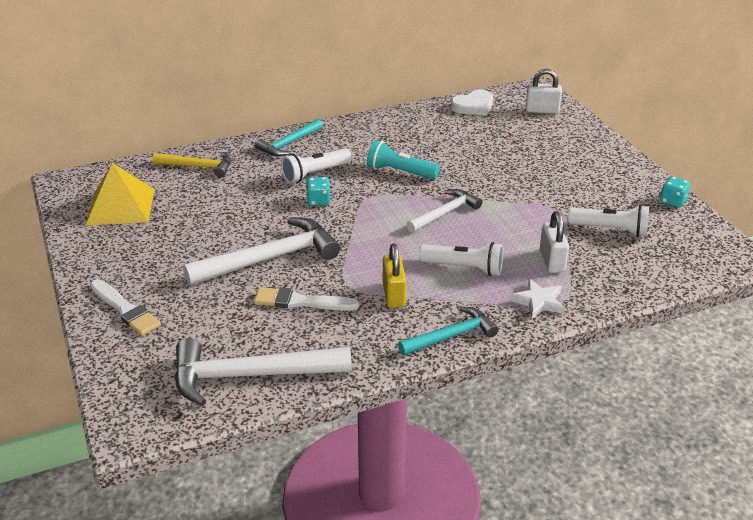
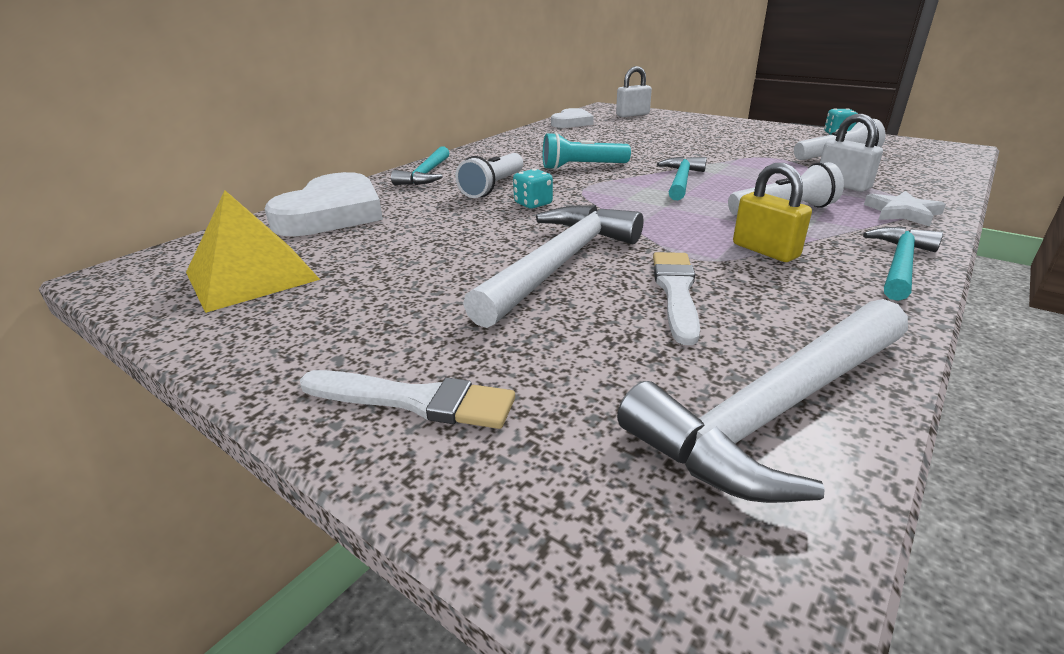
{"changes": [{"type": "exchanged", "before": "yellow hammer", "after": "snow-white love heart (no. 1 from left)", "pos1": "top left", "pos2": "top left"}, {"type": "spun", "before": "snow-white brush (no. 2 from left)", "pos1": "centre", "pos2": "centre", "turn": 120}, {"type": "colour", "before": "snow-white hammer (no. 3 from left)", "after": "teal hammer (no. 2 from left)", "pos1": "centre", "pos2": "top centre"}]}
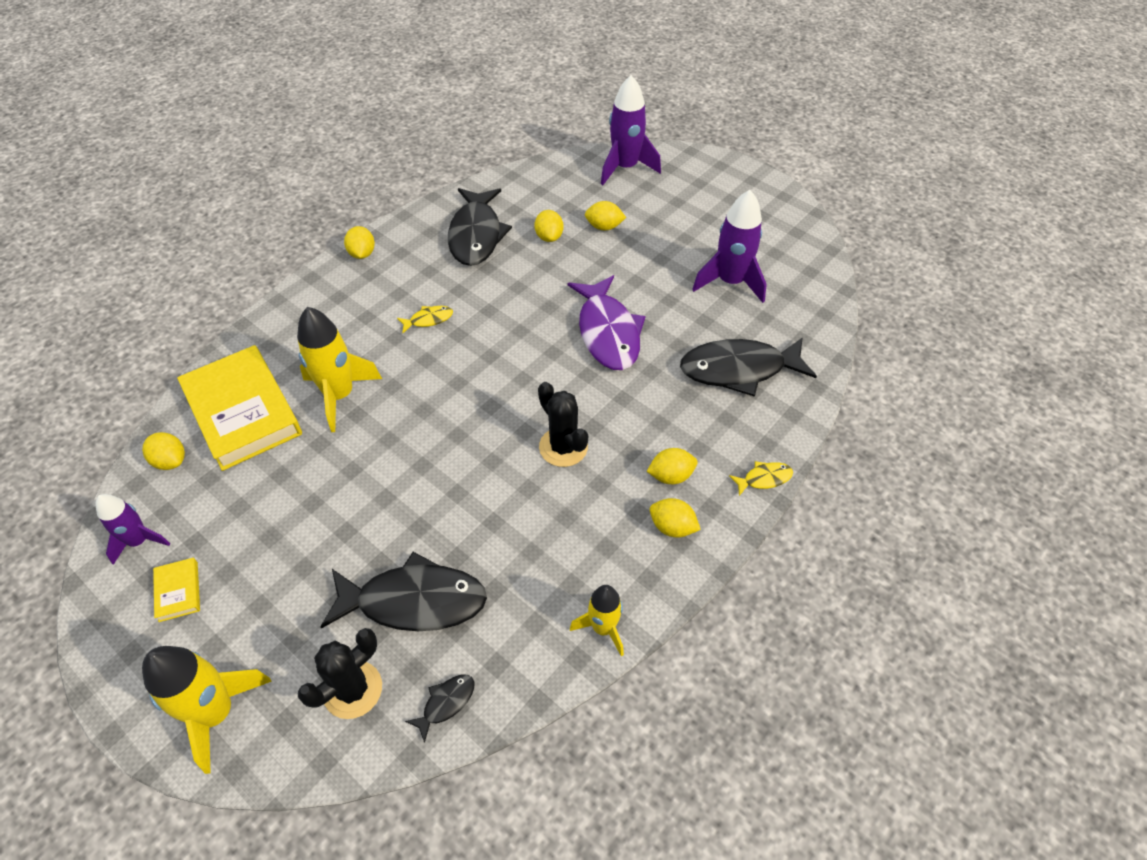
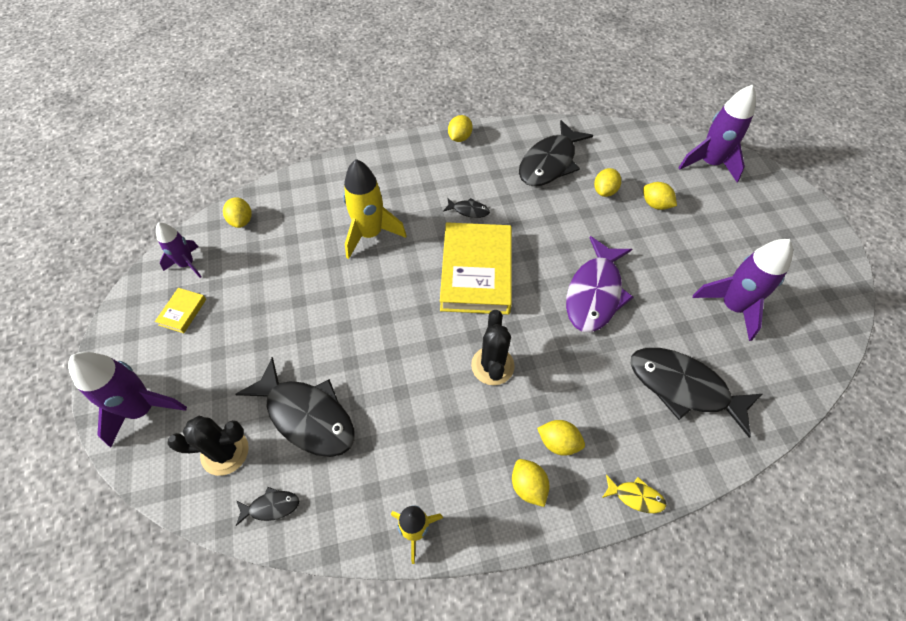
{"changes": [{"type": "colour", "before": "yellow toy rocket (no. 1 from left)", "after": "purple toy rocket (no. 1 from left)", "pos1": "bottom left", "pos2": "middle left"}, {"type": "relocated", "before": "yellow book (no. 2 from left)", "pos1": "middle left", "pos2": "centre"}, {"type": "colour", "before": "yellow fish (no. 1 from left)", "after": "black fish (no. 3 from left)", "pos1": "centre", "pos2": "centre"}]}
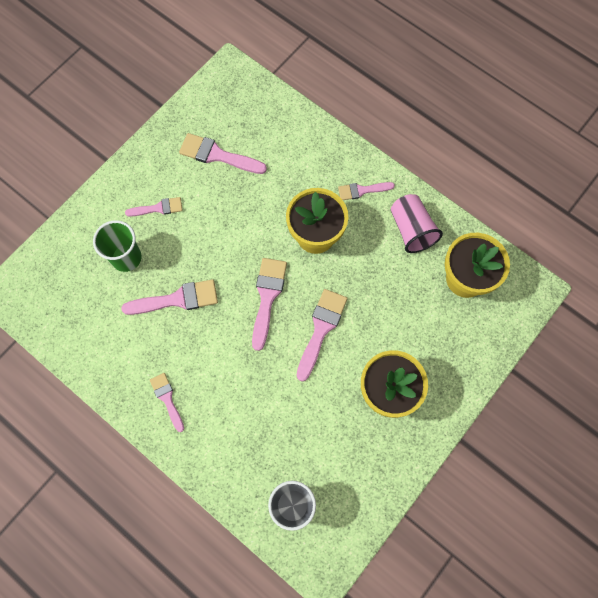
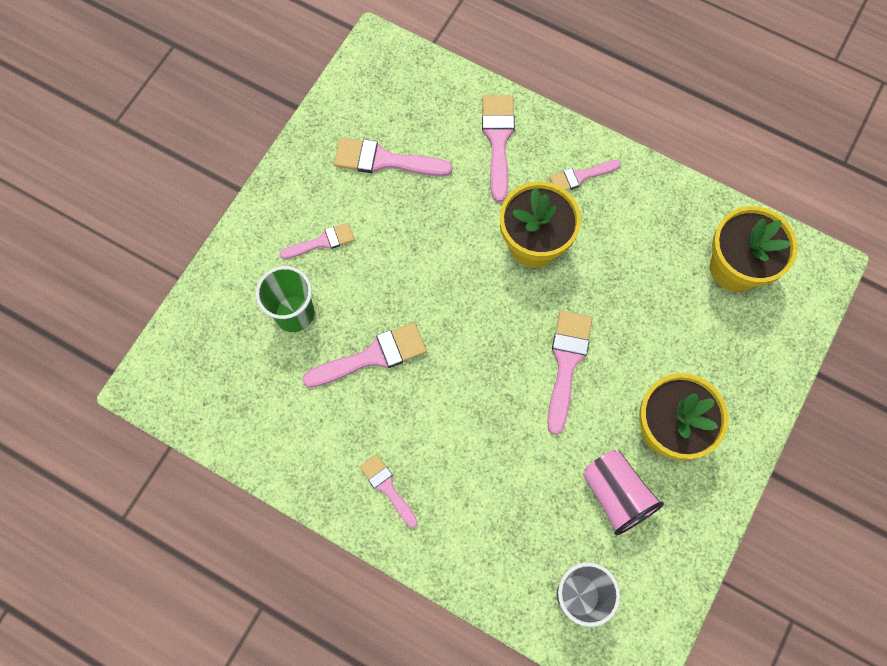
{"changes": [{"type": "relocated", "before": "rose-pink brush (no. 5 from left)", "pos1": "centre", "pos2": "top centre"}, {"type": "relocated", "before": "rose-pink tumbler", "pos1": "middle right", "pos2": "bottom right"}]}
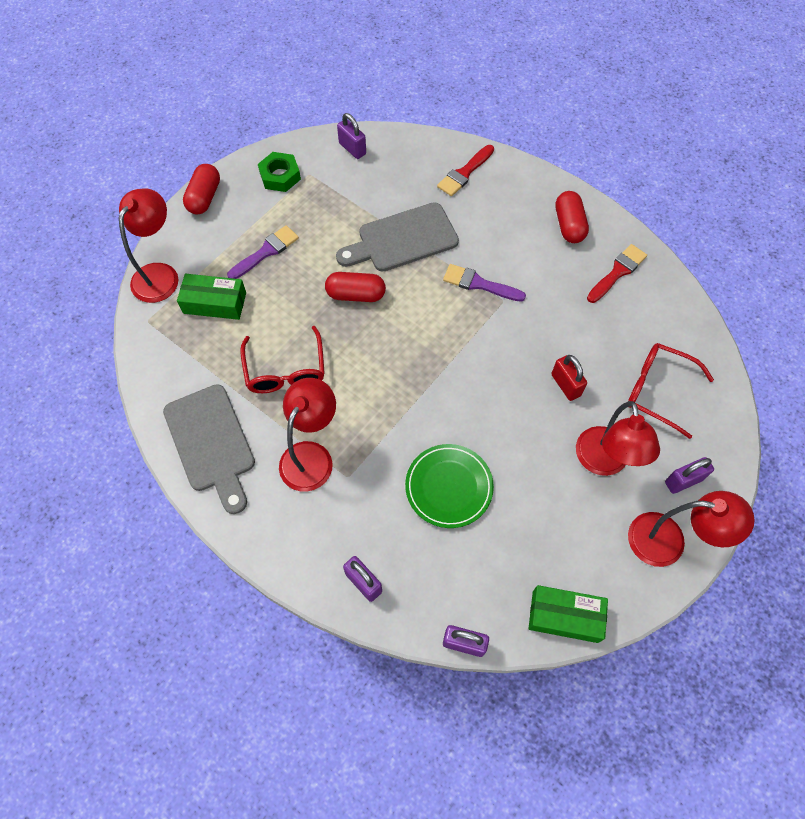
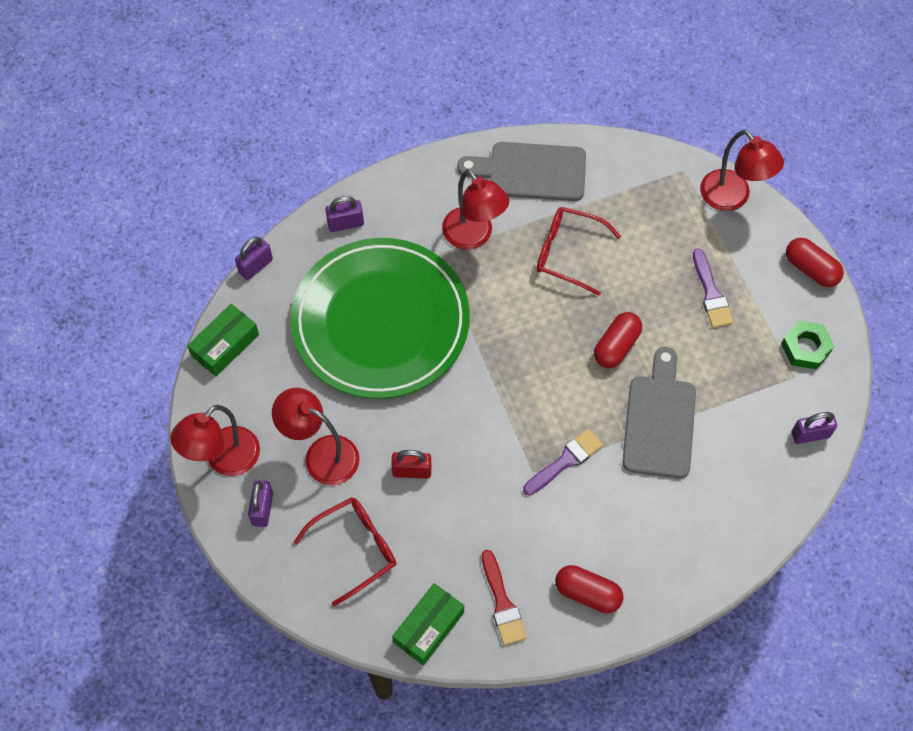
{"changes": [{"type": "relocated", "before": "leaf-green parcel (no. 1 from left in the first image)", "after": "leaf-green parcel (no. 2 from left)", "pos1": "middle left", "pos2": "bottom centre"}, {"type": "size", "before": "leaf-green flat dish", "pos1": "centre", "pos2": "centre", "scale": 2.14}, {"type": "missing", "before": "scarlet brush (no. 1 from left)", "pos1": "top centre"}]}
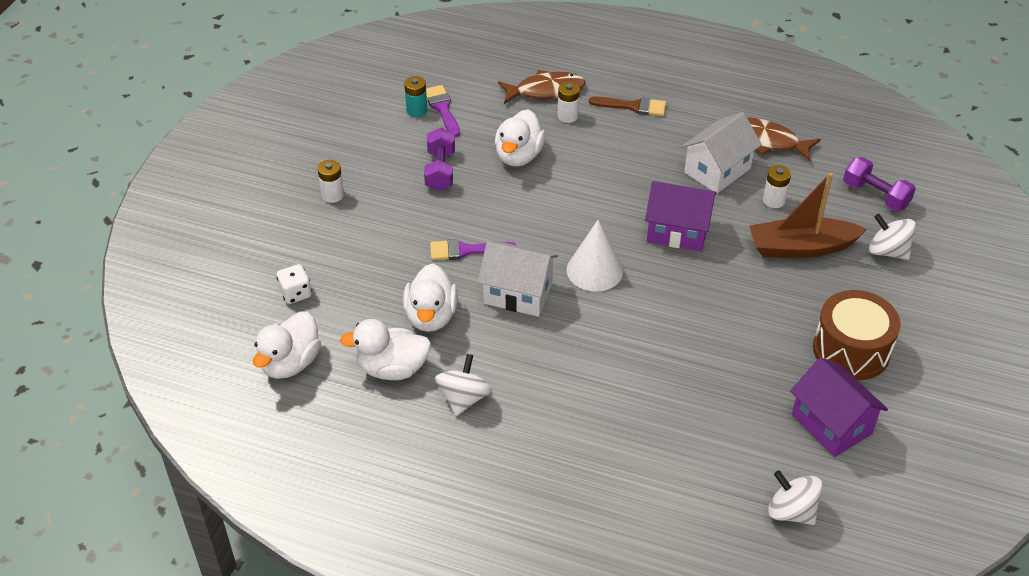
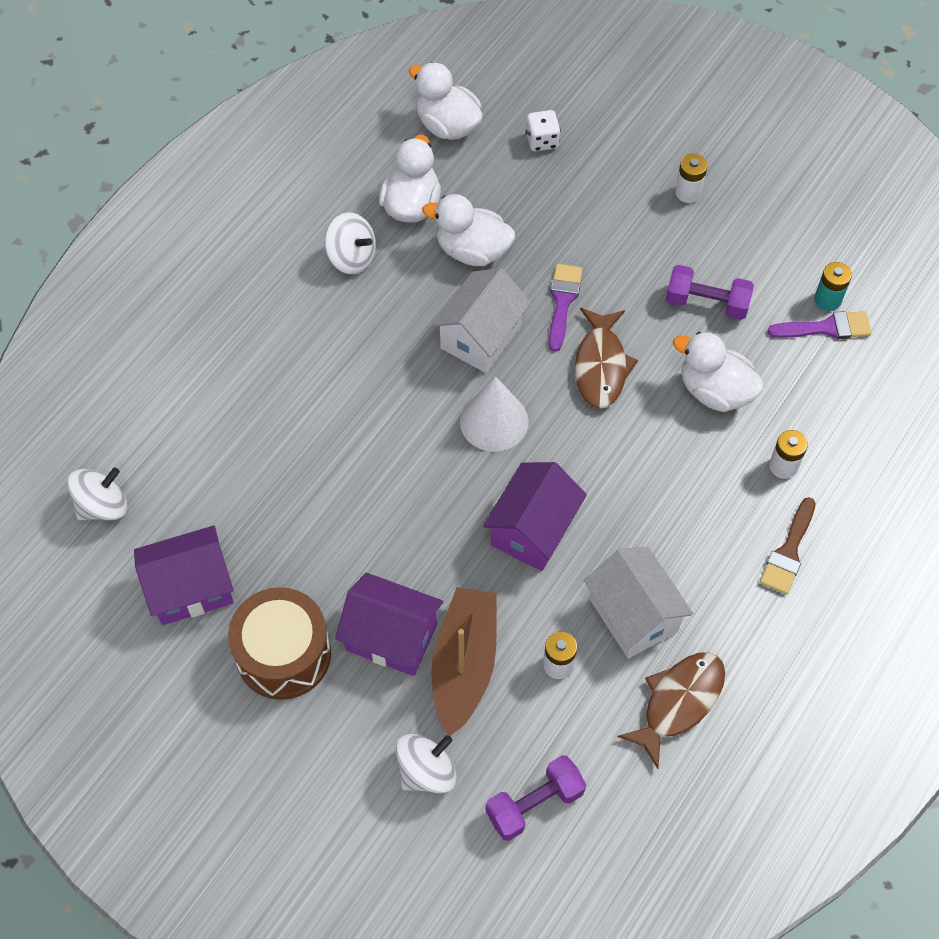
{"changes": [{"type": "relocated", "before": "russet fish (no. 1 from left)", "pos1": "top centre", "pos2": "centre"}, {"type": "appeared", "after": "purple house (no. 2 from left)", "pos2": "centre"}]}
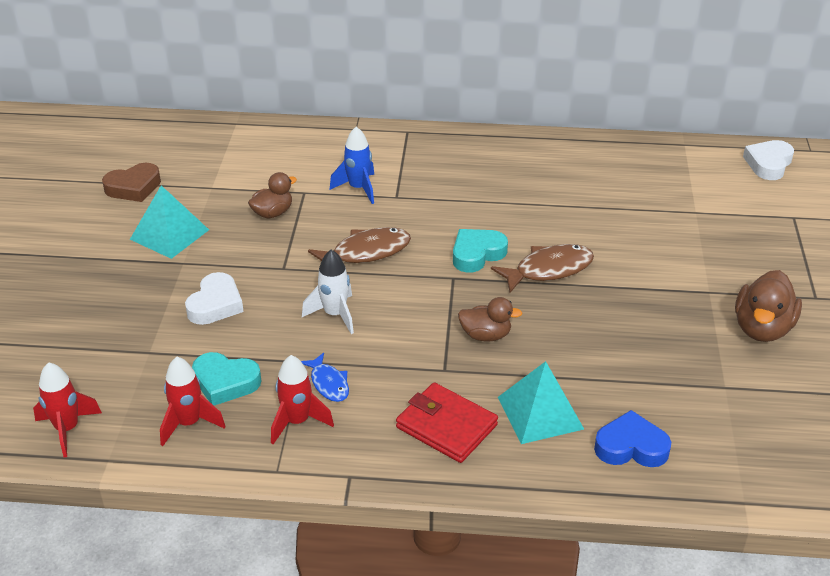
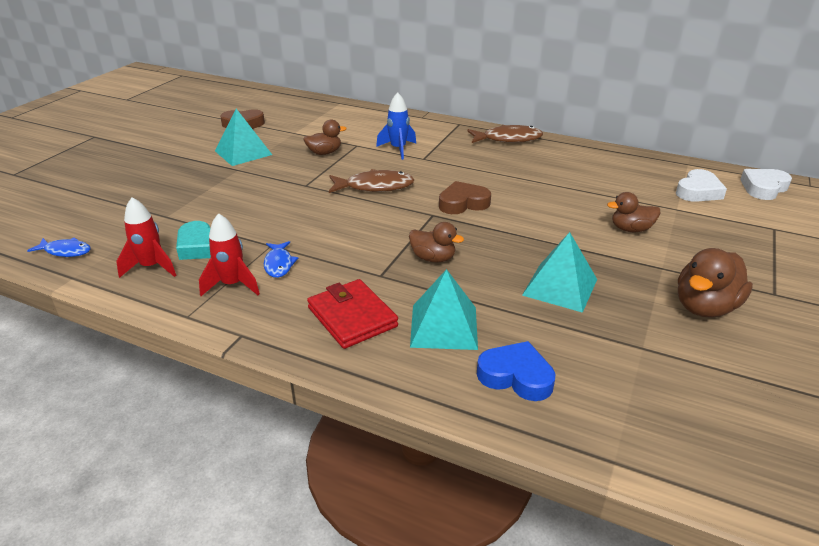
{"changes": [{"type": "exchanged", "before": "scarlet toy rocket (no. 1 from left)", "after": "royal blue fish (no. 1 from left)", "pos1": "bottom left", "pos2": "middle left"}, {"type": "relocated", "before": "snow-white love heart (no. 1 from left)", "pos1": "middle left", "pos2": "middle right"}, {"type": "missing", "before": "snow-white toy rocket", "pos1": "centre"}, {"type": "colour", "before": "teal love heart (no. 2 from left)", "after": "russet love heart (no. 2 from left)", "pos1": "centre", "pos2": "centre"}, {"type": "relocated", "before": "russet fish (no. 2 from left)", "pos1": "centre", "pos2": "top centre"}, {"type": "appeared", "after": "teal solid pyramid (no. 3 from left)", "pos2": "middle right"}, {"type": "appeared", "after": "russet rubber duck (no. 3 from left)", "pos2": "middle right"}]}
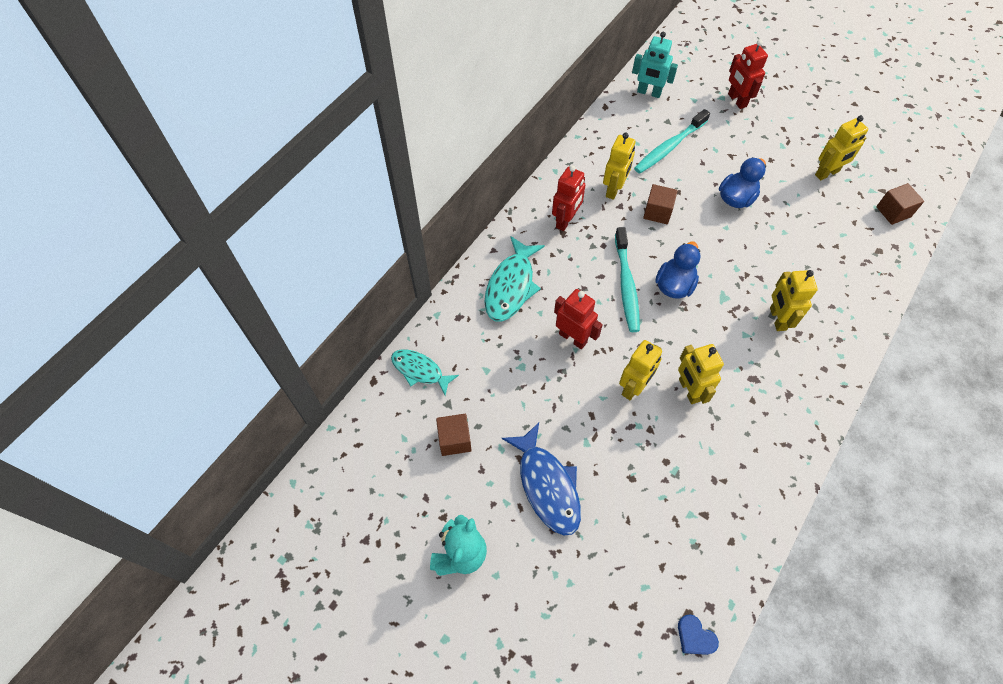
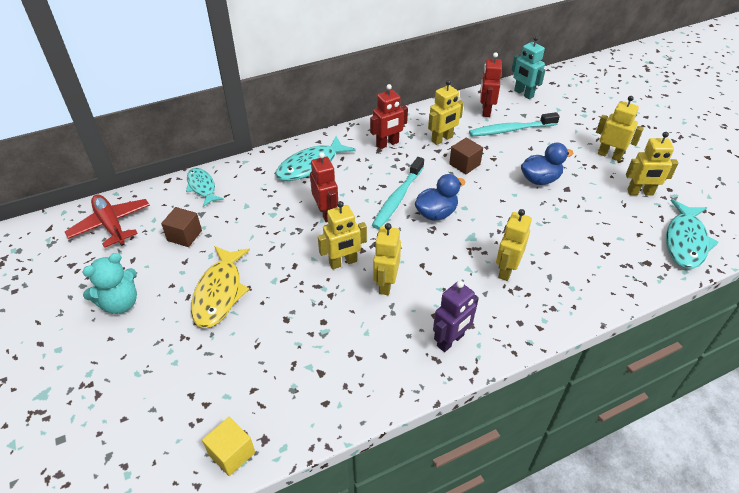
{"changes": [{"type": "colour", "before": "royal blue fish", "after": "yellow fish", "pos1": "bottom centre", "pos2": "middle left"}, {"type": "exchanged", "before": "royal blue love heart", "after": "yellow block", "pos1": "bottom right", "pos2": "bottom left"}, {"type": "relocated", "before": "scarlet robot (no. 3 from left)", "pos1": "top right", "pos2": "top centre"}, {"type": "exchanged", "before": "russet block (no. 3 from left)", "after": "teal fish (no. 3 from left)", "pos1": "top right", "pos2": "middle right"}, {"type": "appeared", "after": "scarlet toy plane", "pos2": "middle left"}, {"type": "appeared", "after": "purple robot", "pos2": "centre"}, {"type": "appeared", "after": "yellow robot (no. 5 from left)", "pos2": "top right"}]}
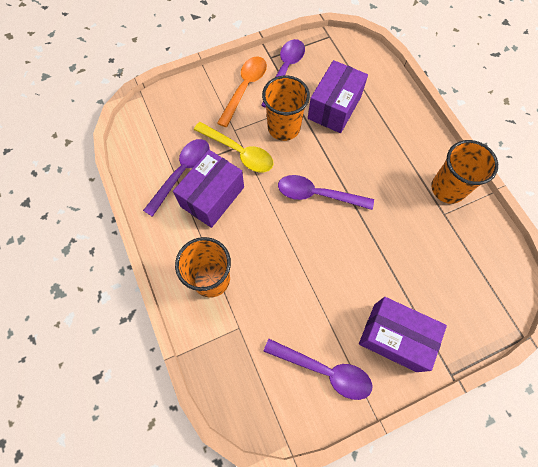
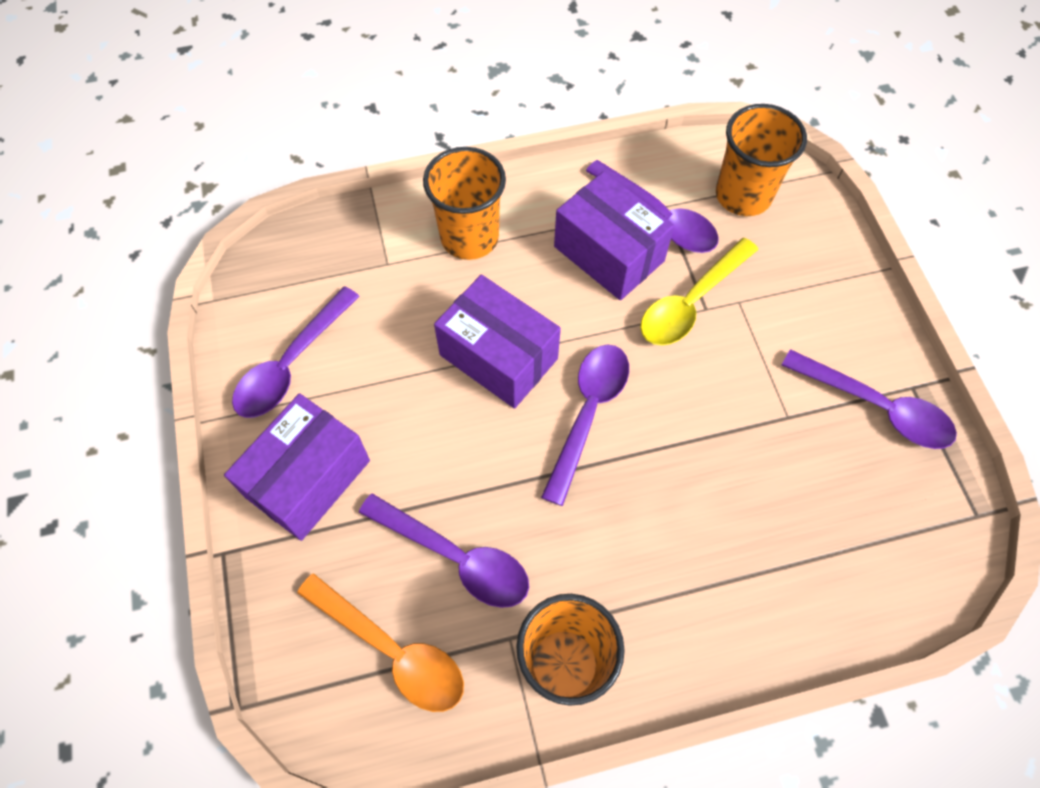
{"changes": [{"type": "relocated", "before": "orange-coloured teaspoon", "pos1": "top centre", "pos2": "bottom centre"}, {"type": "relocated", "before": "orange-coloured tumbler (no. 2 from left in the first image)", "after": "orange-coloured tumbler (no. 3 from left)", "pos1": "top centre", "pos2": "top right"}, {"type": "relocated", "before": "purple parcel (no. 2 from left)", "pos1": "top centre", "pos2": "centre"}, {"type": "appeared", "after": "purple teaspoon (no. 2 from left)", "pos2": "bottom centre"}]}
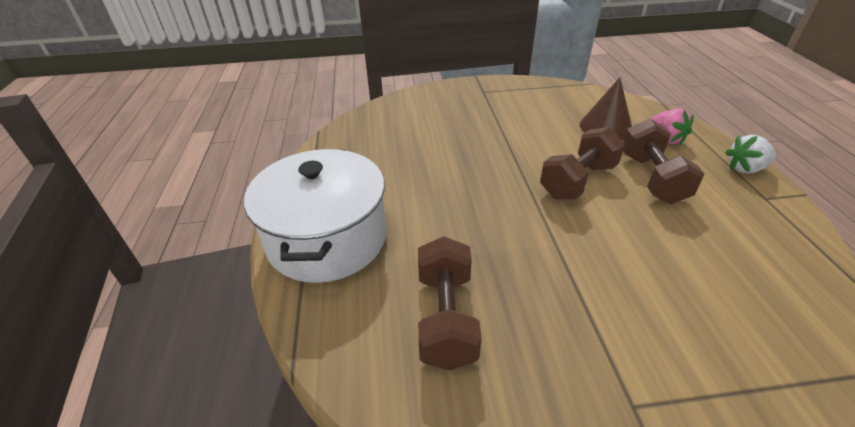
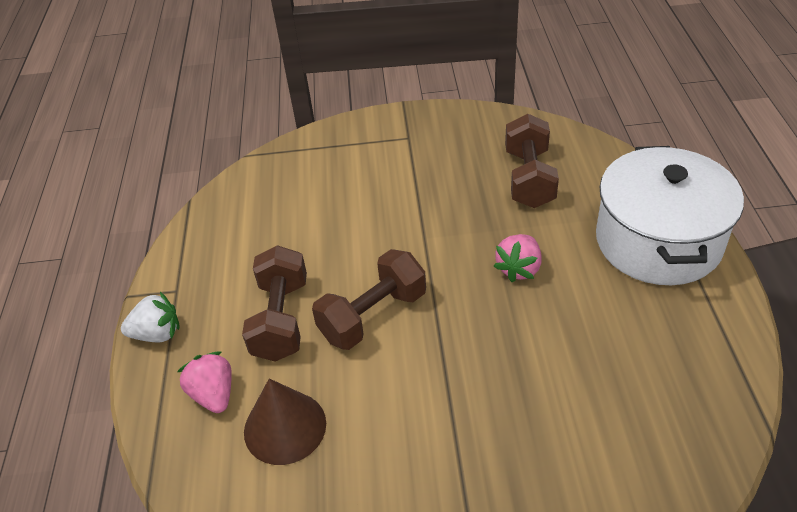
{"changes": [{"type": "appeared", "after": "rose-pink berry (no. 2 from left)", "pos2": "centre"}]}
